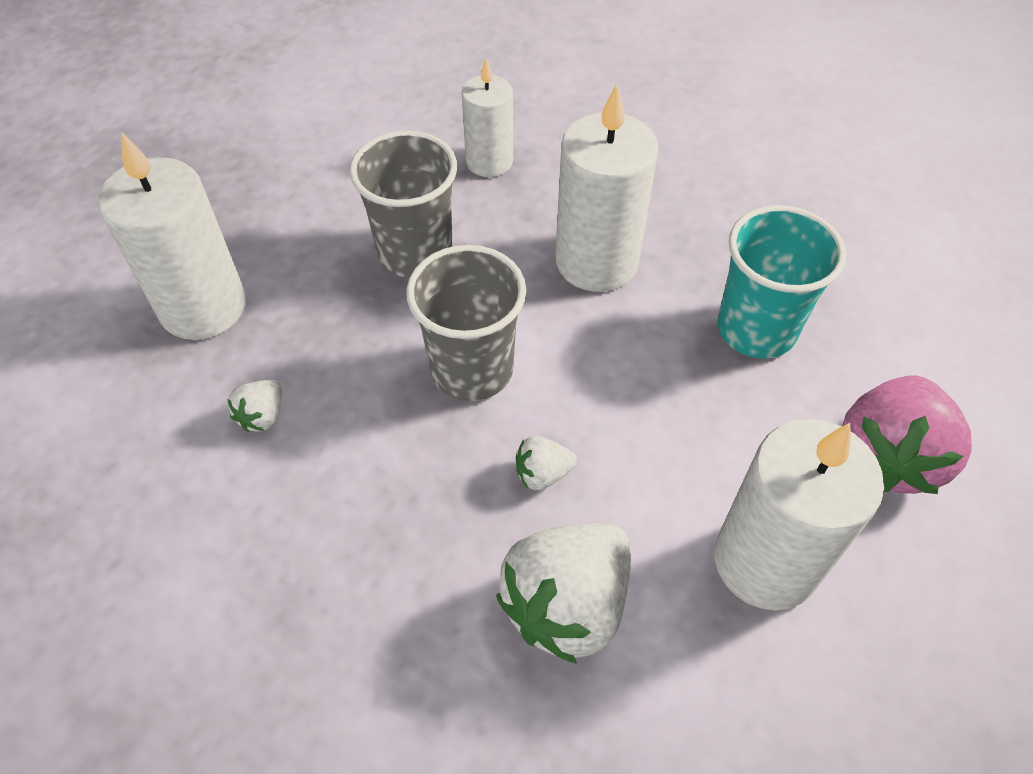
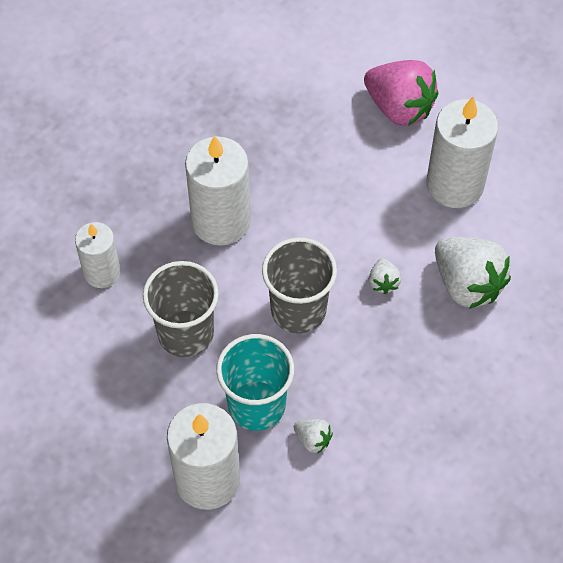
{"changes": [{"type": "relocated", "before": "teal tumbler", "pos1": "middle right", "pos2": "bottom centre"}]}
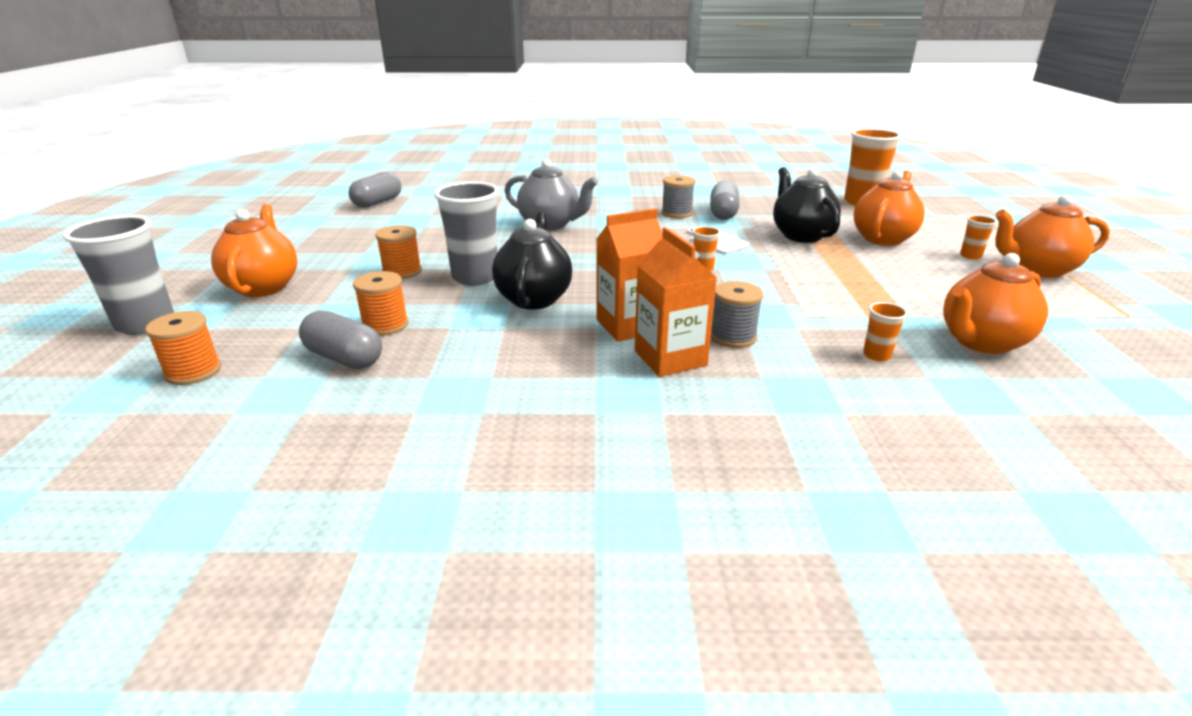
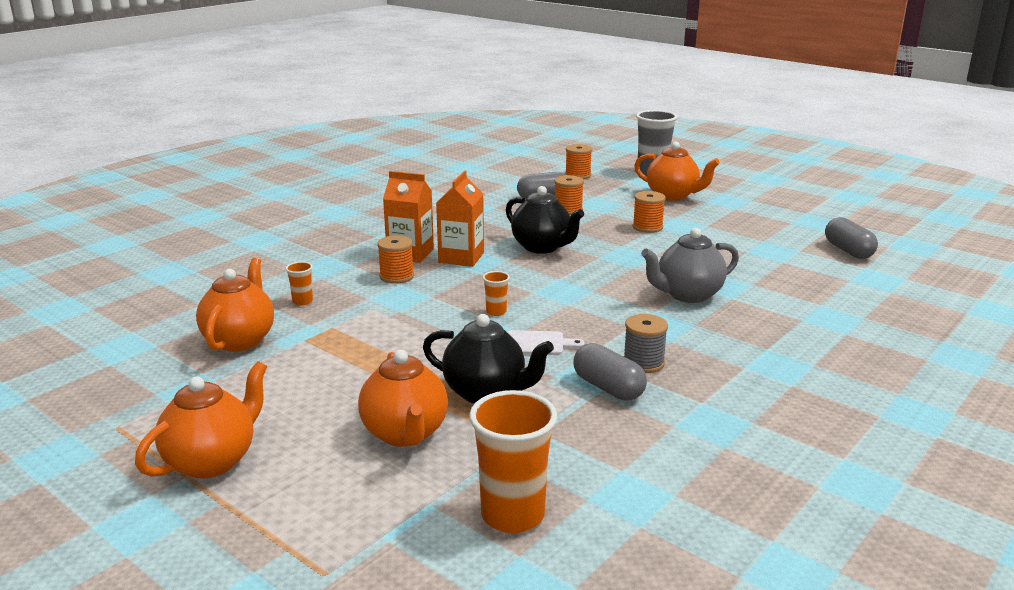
{"changes": [{"type": "missing", "before": "gray tumbler (no. 2 from left)", "pos1": "top centre"}, {"type": "colour", "before": "gray bobbin (no. 2 from left)", "after": "orange-coloured bobbin (no. 1 from left)", "pos1": "centre", "pos2": "centre"}, {"type": "missing", "before": "orange-coloured tumbler (no. 4 from left)", "pos1": "top right"}]}
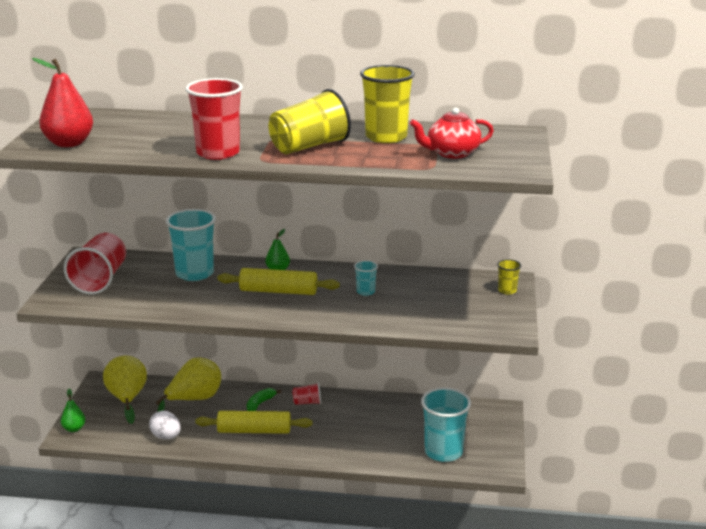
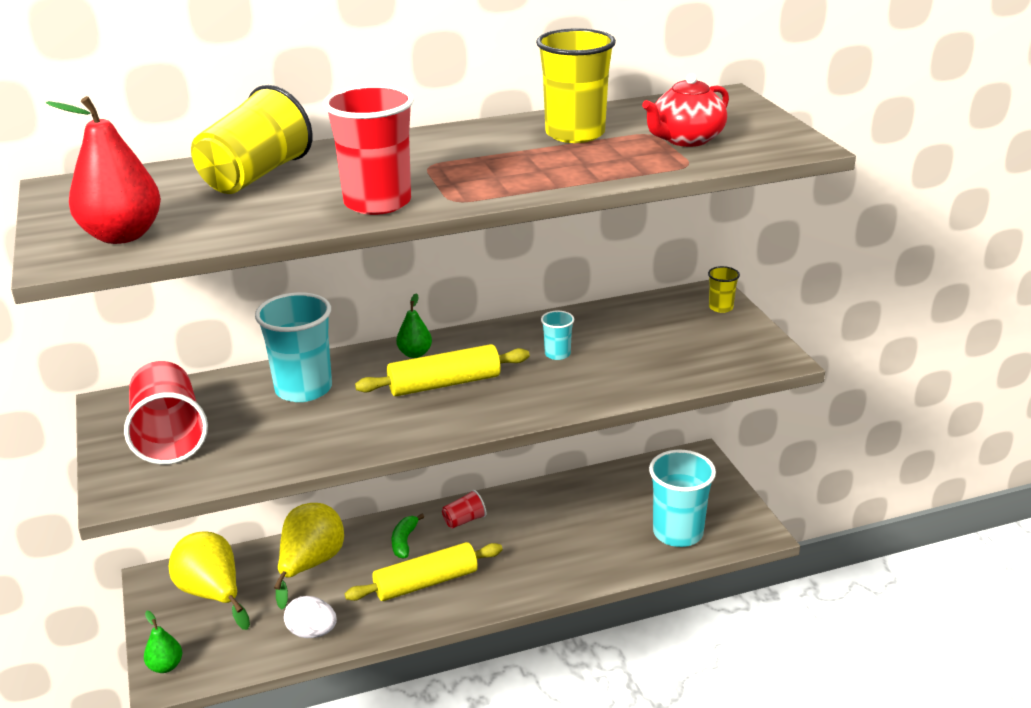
{"changes": [{"type": "relocated", "before": "yellow tumbler (no. 1 from left)", "pos1": "top centre", "pos2": "top left"}]}
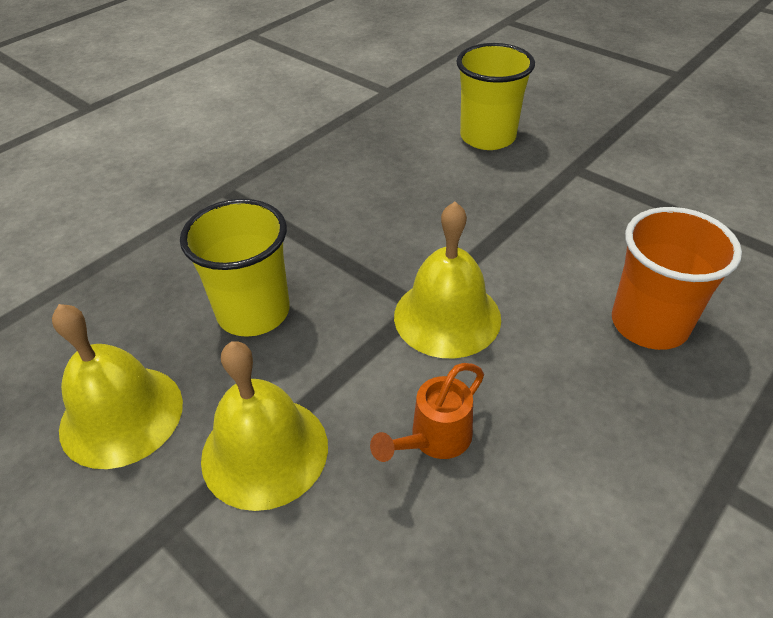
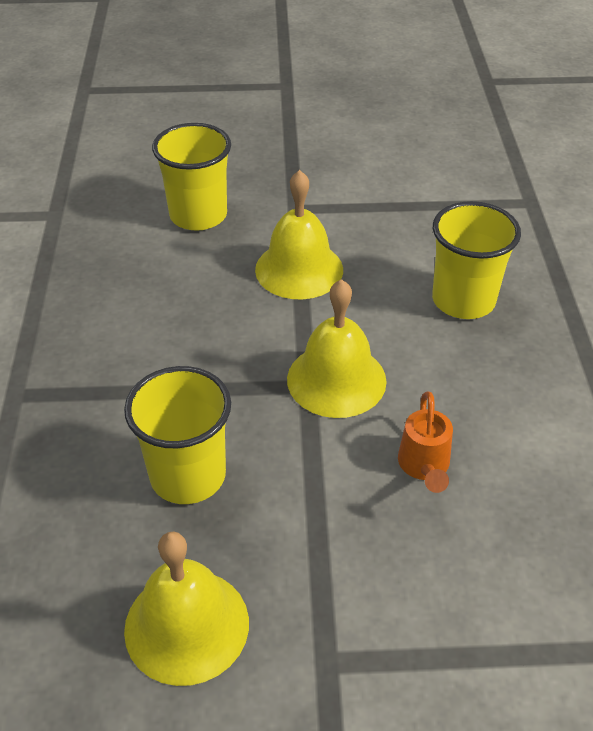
{"changes": [{"type": "relocated", "before": "yellow bell (no. 2 from left)", "pos1": "bottom centre", "pos2": "top centre"}, {"type": "colour", "before": "orange-coloured tumbler", "after": "yellow tumbler (no. 3 from left)", "pos1": "middle right", "pos2": "middle right"}]}
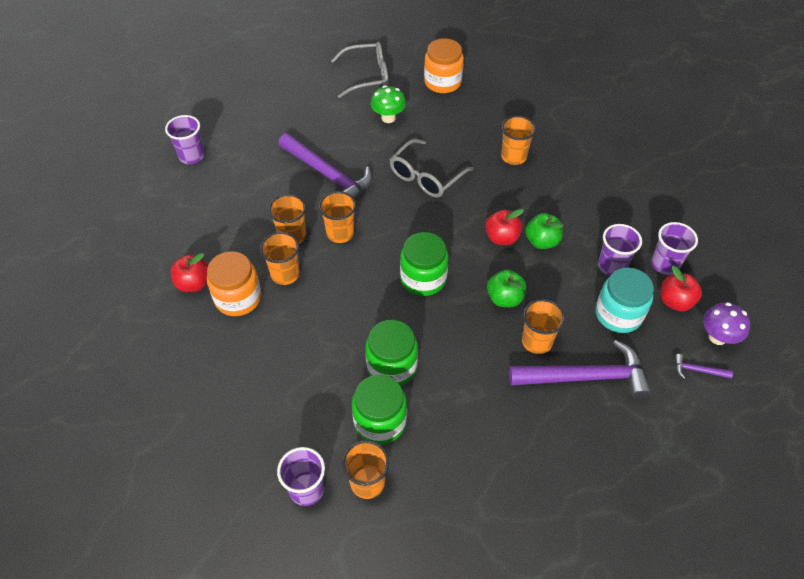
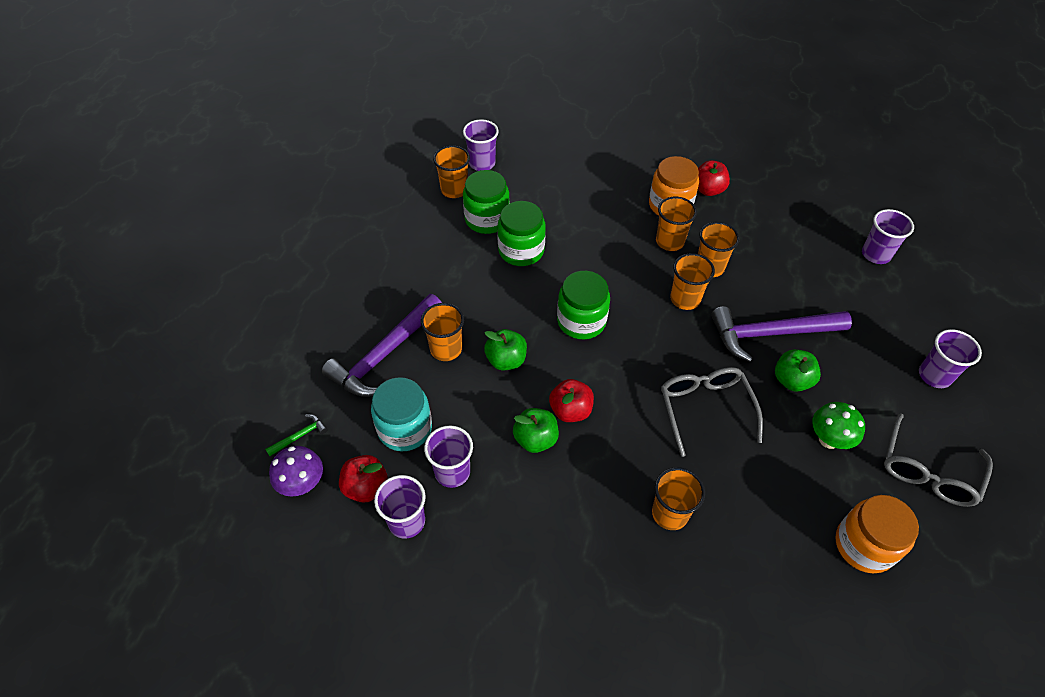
{"changes": [{"type": "colour", "before": "purple hammer (no. 3 from left)", "after": "leaf-green hammer", "pos1": "middle right", "pos2": "middle left"}, {"type": "appeared", "after": "leaf-green apple fruit (no. 3 from left)", "pos2": "middle right"}, {"type": "appeared", "after": "purple tumbler (no. 5 from left)", "pos2": "middle right"}]}
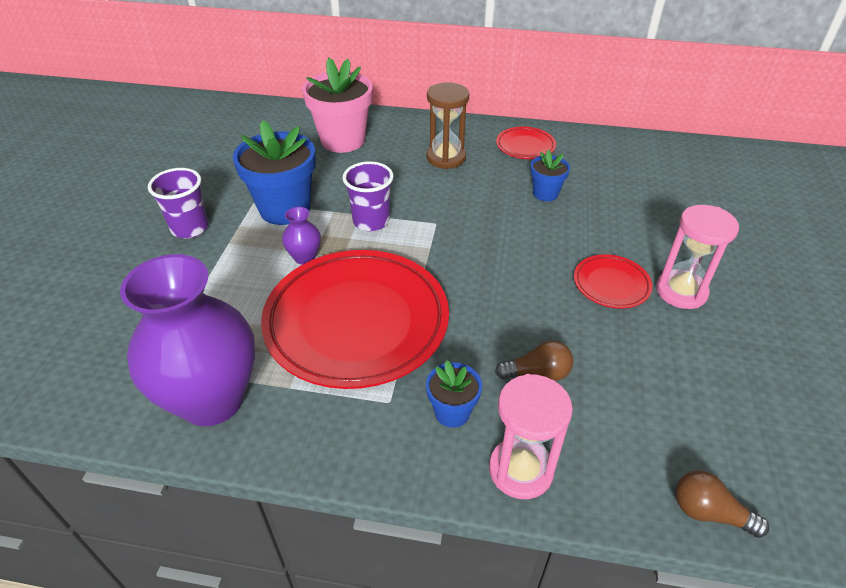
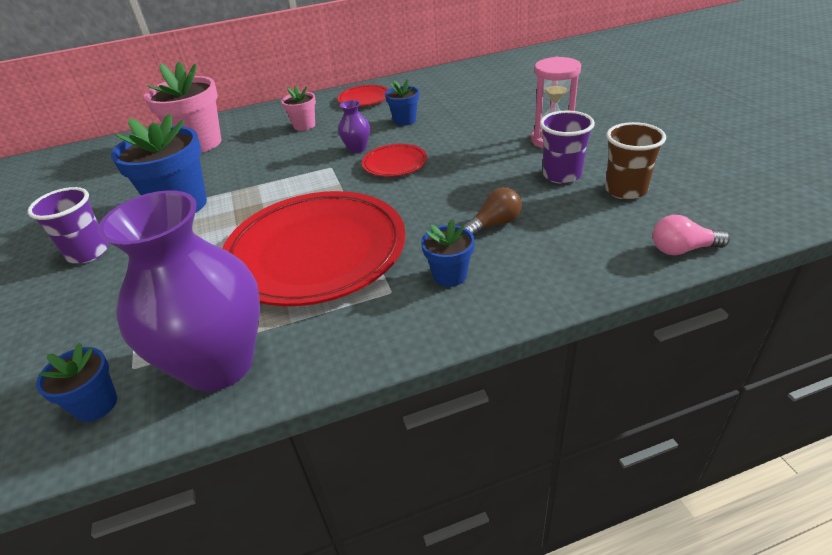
{"changes": [{"type": "relocated", "before": "purple flower vase (no. 2 from left)", "pos1": "centre", "pos2": "top centre"}, {"type": "relocated", "before": "purple tumbler (no. 2 from left)", "pos1": "centre", "pos2": "top right"}, {"type": "exchanged", "before": "russet hourglass", "after": "rose-pink plant pot (no. 2 from left)", "pos1": "top centre", "pos2": "top centre"}, {"type": "missing", "before": "rose-pink hourglass (no. 1 from left)", "pos1": "bottom centre"}, {"type": "relocated", "before": "scarlet flat dish (no. 3 from left)", "pos1": "middle right", "pos2": "top centre"}, {"type": "colour", "before": "russet light bulb (no. 2 from left)", "after": "rose-pink light bulb", "pos1": "bottom right", "pos2": "middle right"}, {"type": "appeared", "after": "royal blue plant pot (no. 1 from left)", "pos2": "bottom left"}, {"type": "appeared", "after": "russet tumbler", "pos2": "top right"}]}
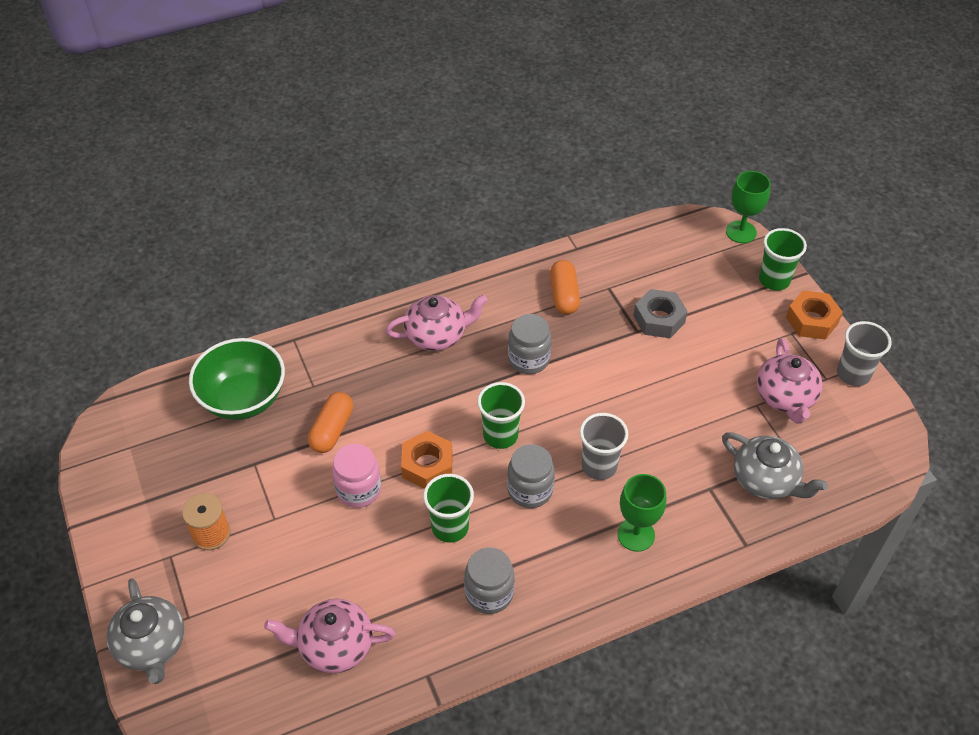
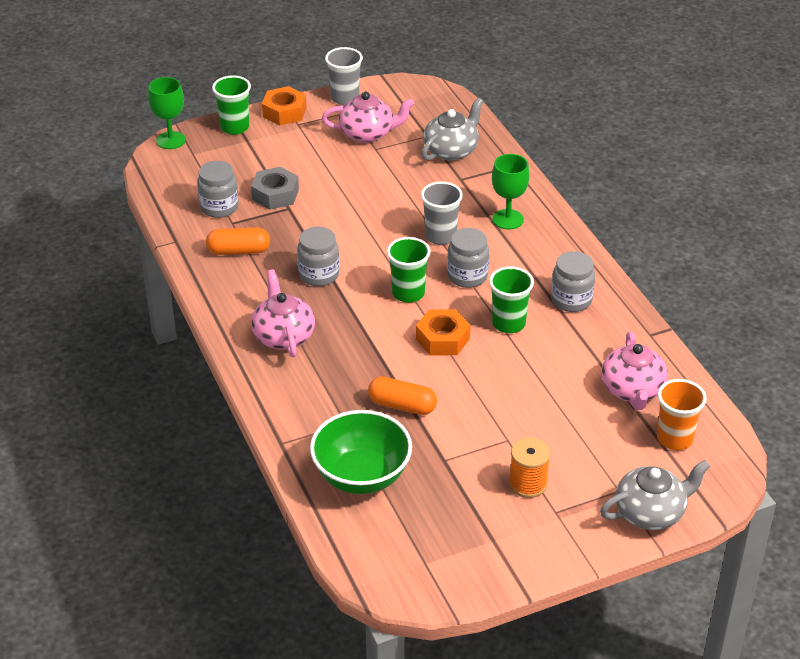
{"changes": [{"type": "missing", "before": "rose-pink jar", "pos1": "centre"}, {"type": "appeared", "after": "gray jar (no. 1 from left)", "pos2": "top left"}, {"type": "appeared", "after": "orange-coloured tumbler", "pos2": "middle right"}]}
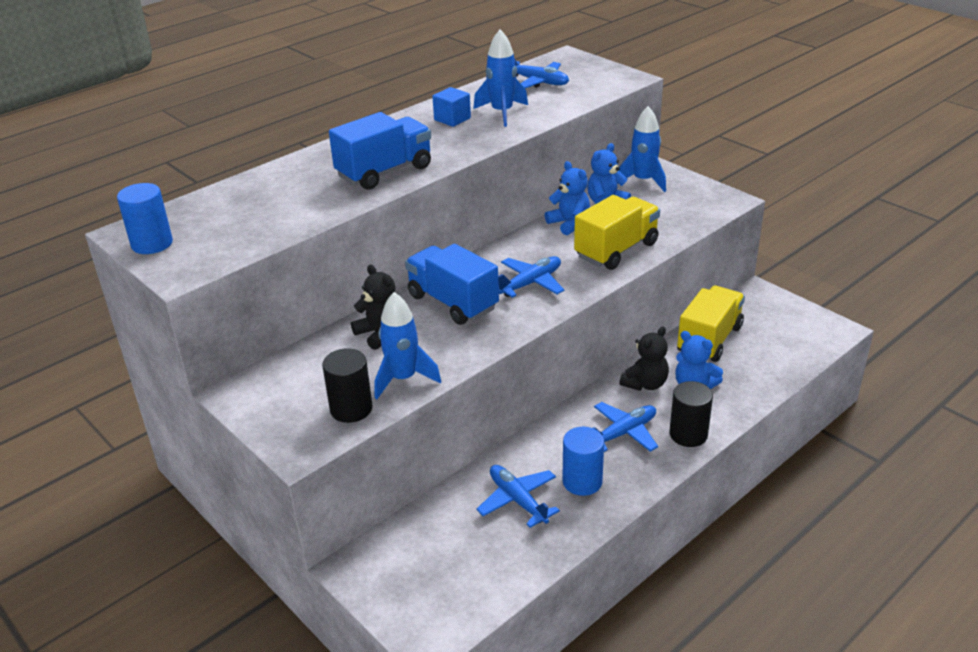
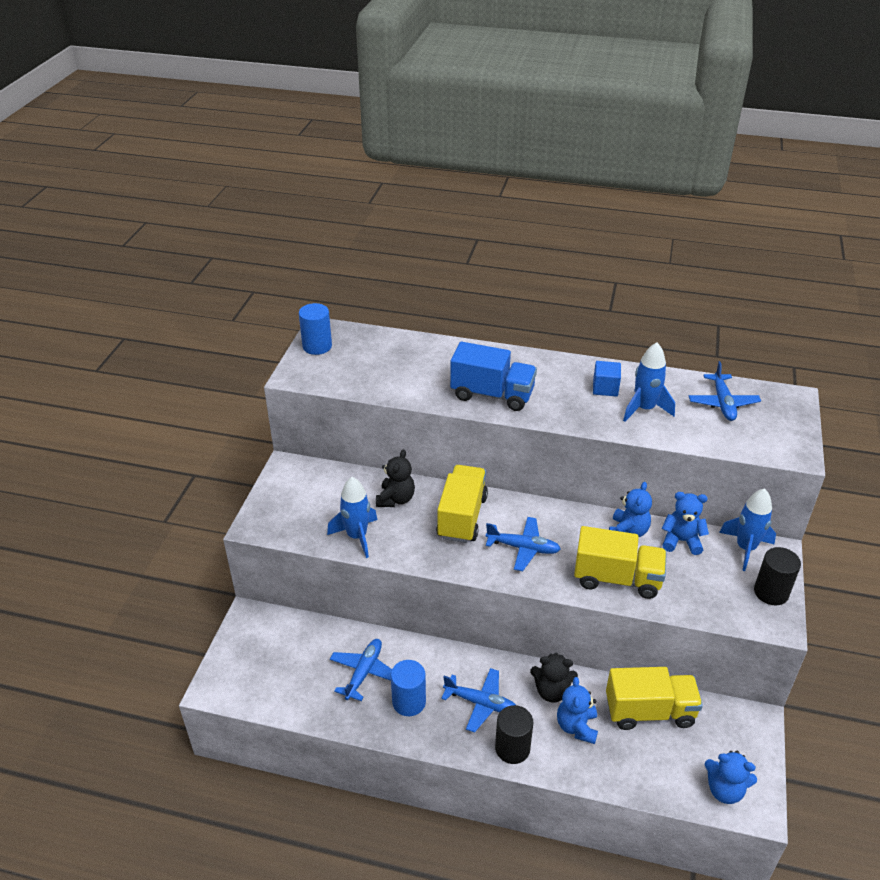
{"changes": [{"type": "relocated", "before": "black cylinder shape (no. 1 from left in the first image)", "after": "black cylinder shape (no. 2 from left)", "pos1": "centre", "pos2": "middle right"}, {"type": "colour", "before": "royal blue lorry (no. 2 from left)", "after": "yellow lorry (no. 1 from left)", "pos1": "centre", "pos2": "centre"}, {"type": "appeared", "after": "royal blue teddy bear (no. 4 from left)", "pos2": "bottom right"}]}
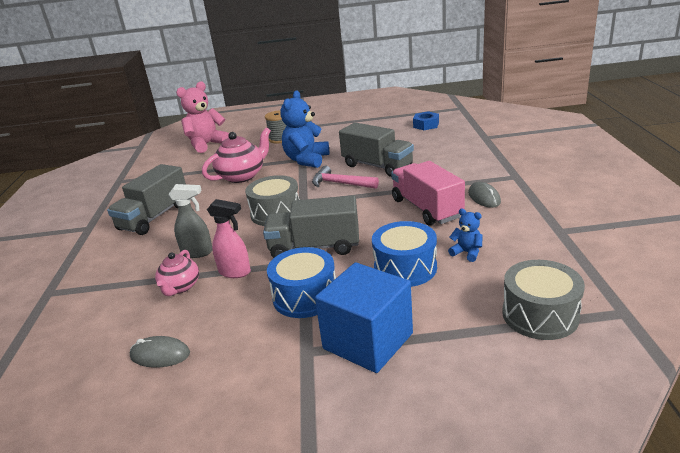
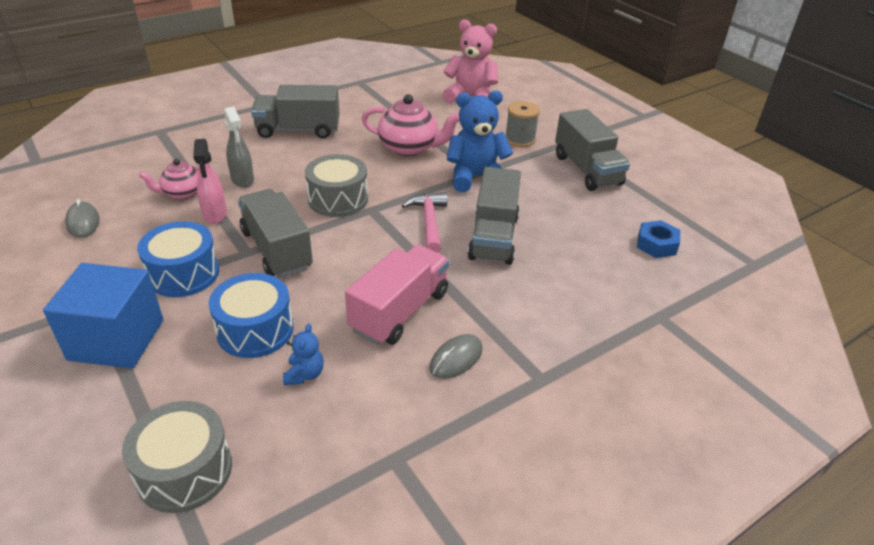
{"changes": [{"type": "appeared", "after": "gray lorry (no. 4 from left)", "pos2": "top right"}]}
